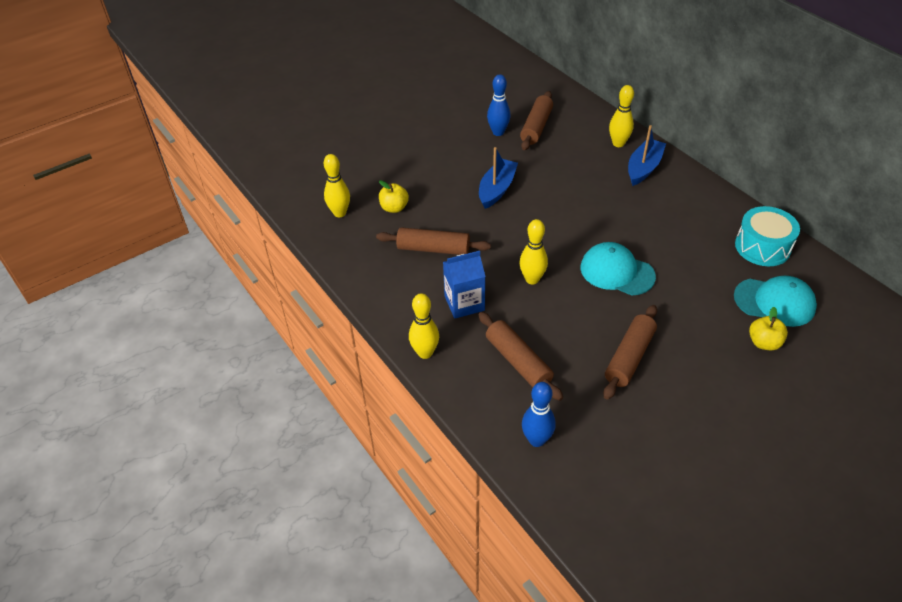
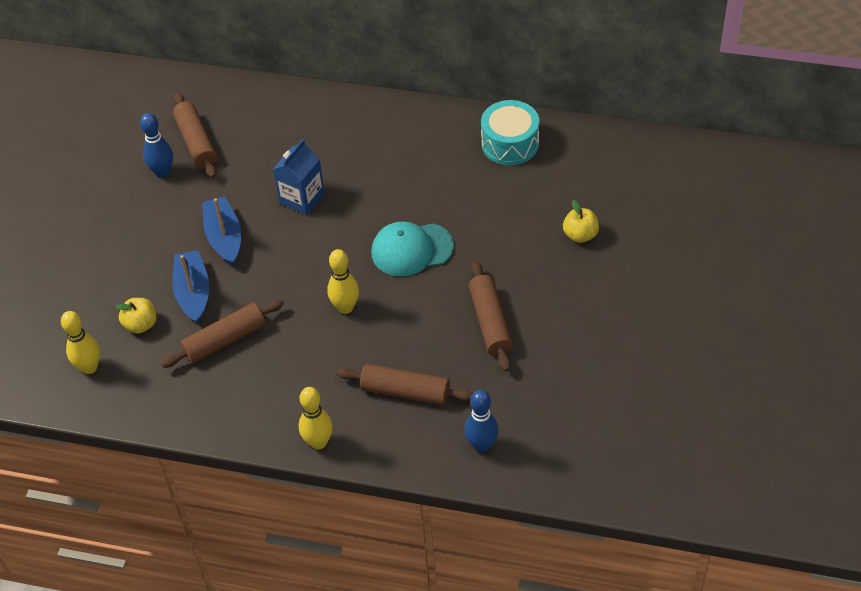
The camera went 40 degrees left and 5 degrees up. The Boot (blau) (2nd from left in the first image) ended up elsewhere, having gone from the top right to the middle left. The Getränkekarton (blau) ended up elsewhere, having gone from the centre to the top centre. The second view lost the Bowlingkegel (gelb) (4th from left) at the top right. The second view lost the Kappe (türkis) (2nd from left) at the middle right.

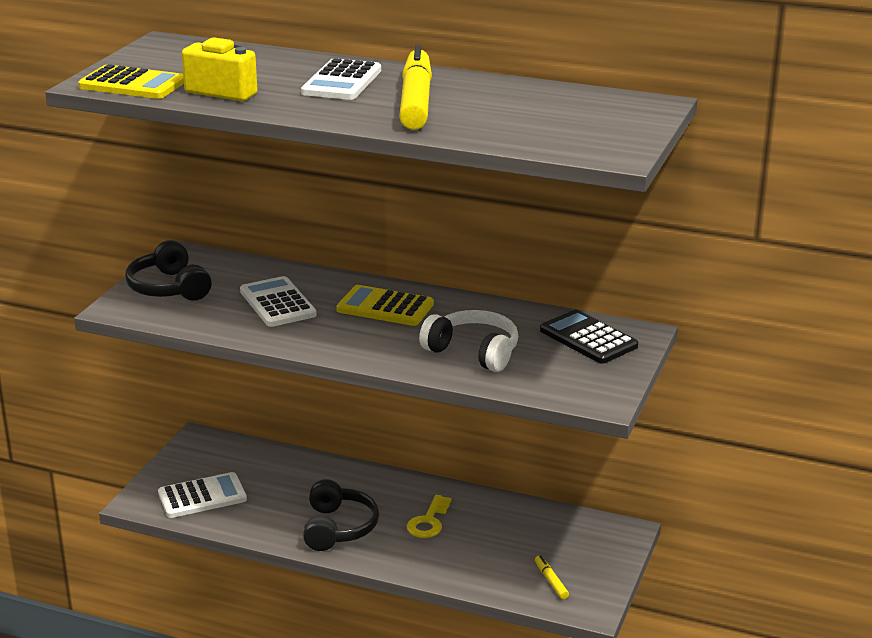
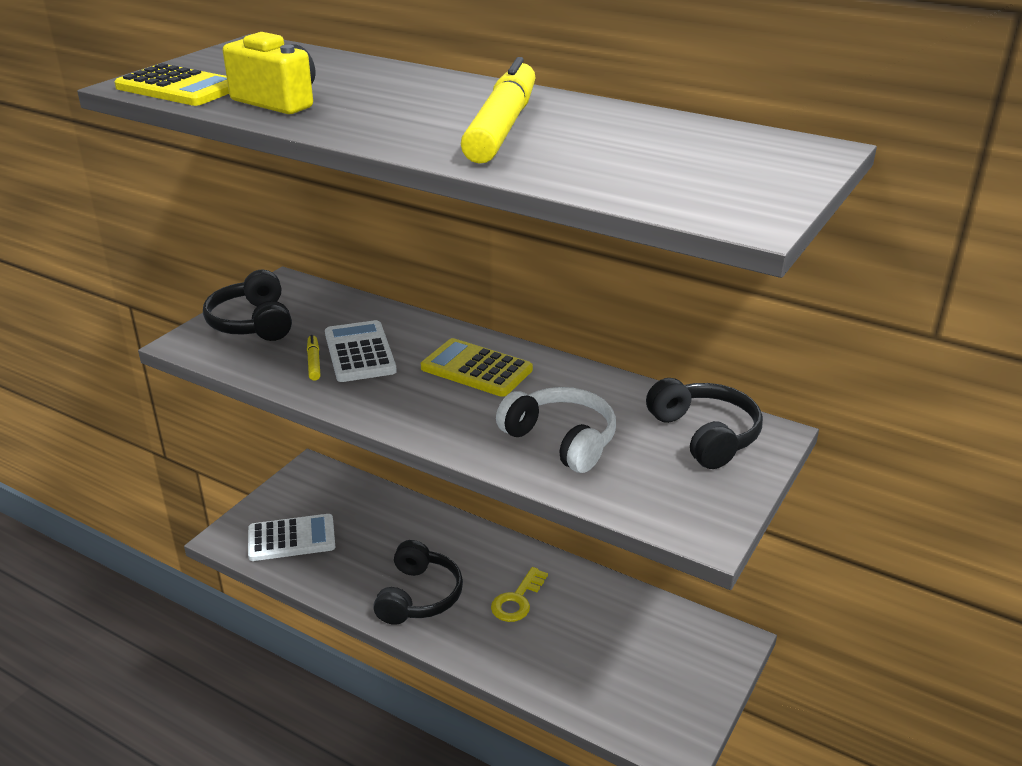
The camera went 10 degrees right and 5 degrees up. The Filzstift (gelb) (2nd from left in the first image) ended up elsewhere, having gone from the bottom centre to the middle left. Where the Taschenrechner (schwarz) stood at the middle right, the Kopfhörer (schwarz) (3rd from left) came to stand at the middle right. The second view lost the Taschenrechner (weiß) (3rd from left) at the top centre.

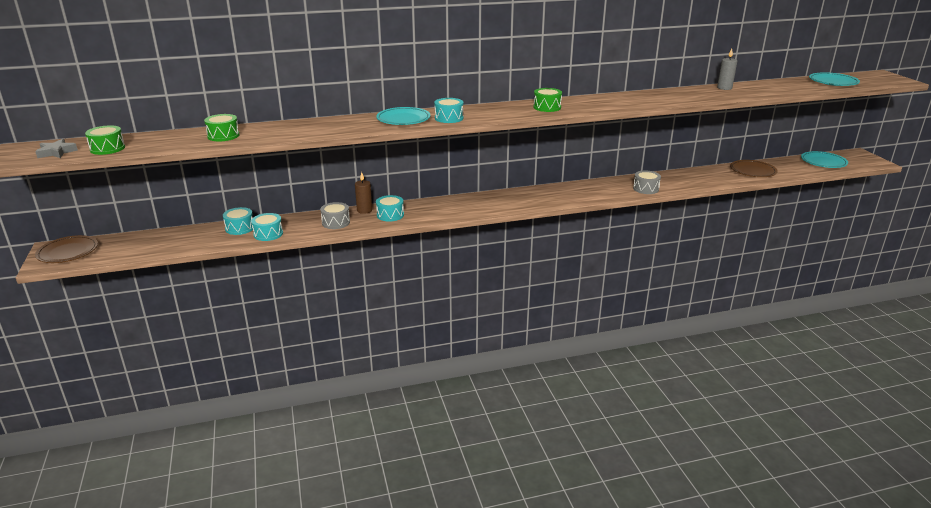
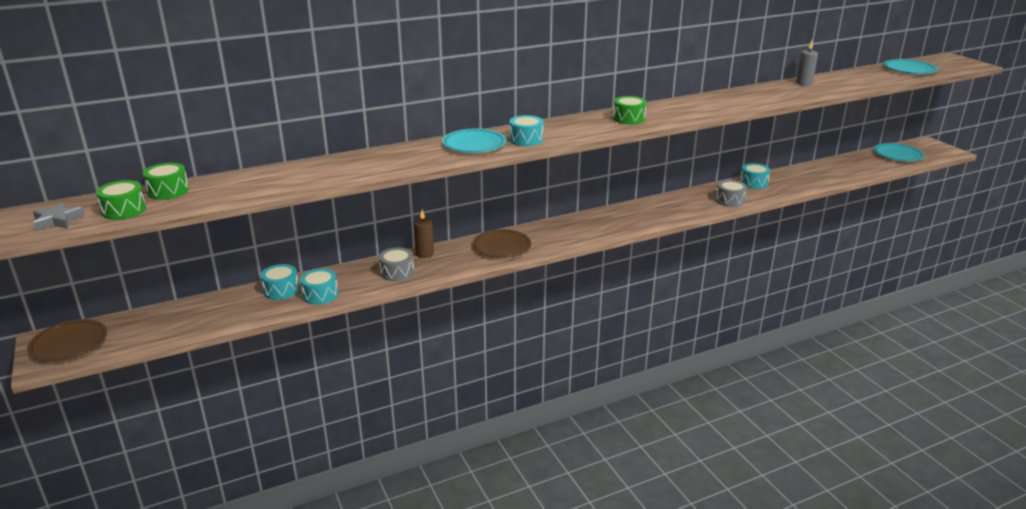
The camera went 10 degrees left and 0 degrees up. The Trommel (grün) (2nd from left) ended up elsewhere, having gone from the top left to the middle left. The Teller (braun) (2nd from left) ended up elsewhere, having gone from the top right to the centre. The Trommel (türkis) (3rd from left in the first image) ended up elsewhere, having gone from the centre to the middle right.

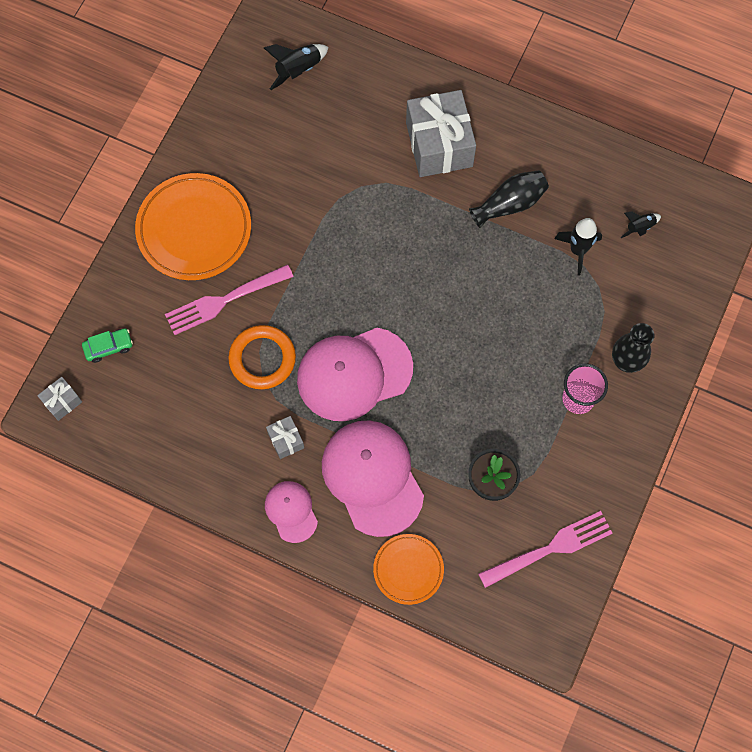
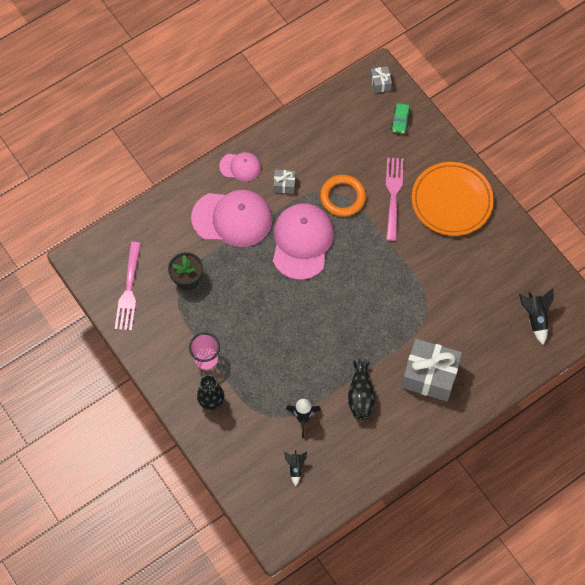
The camera went 120 degrees right and 5 degrees down. The second view lost the Teller (orange) (2nd from left) at the bottom centre.

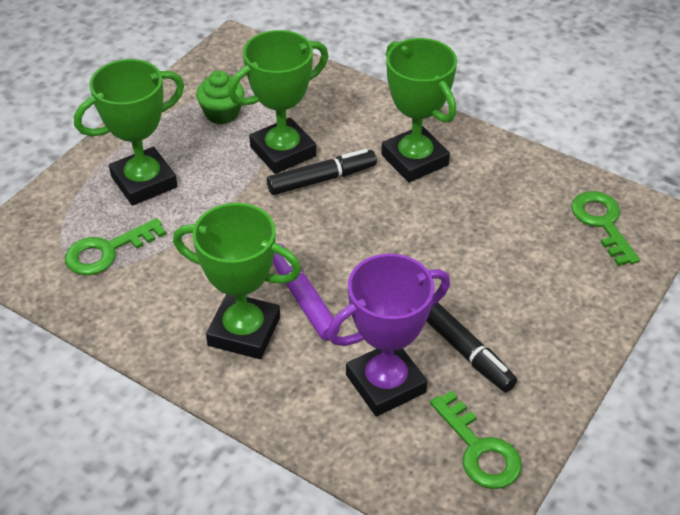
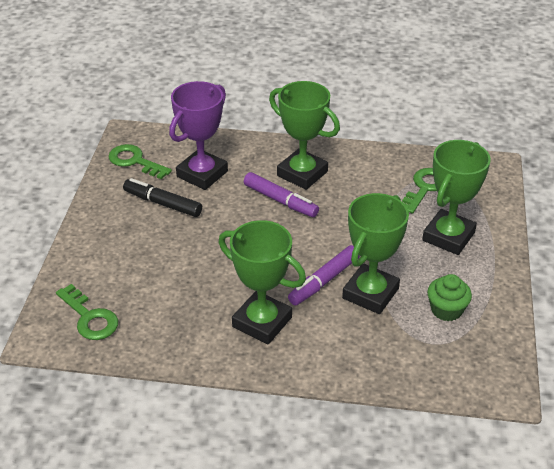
The camera went 155 degrees right and 5 degrees down. The Pokal (grün) (2nd from left) at the centre ended up facing another way, 45 degrees clockwise from before. What was the Filzstift (schwarz) (1st from left) at the centre turned into the Filzstift (lila) (2nd from left) at the centre.

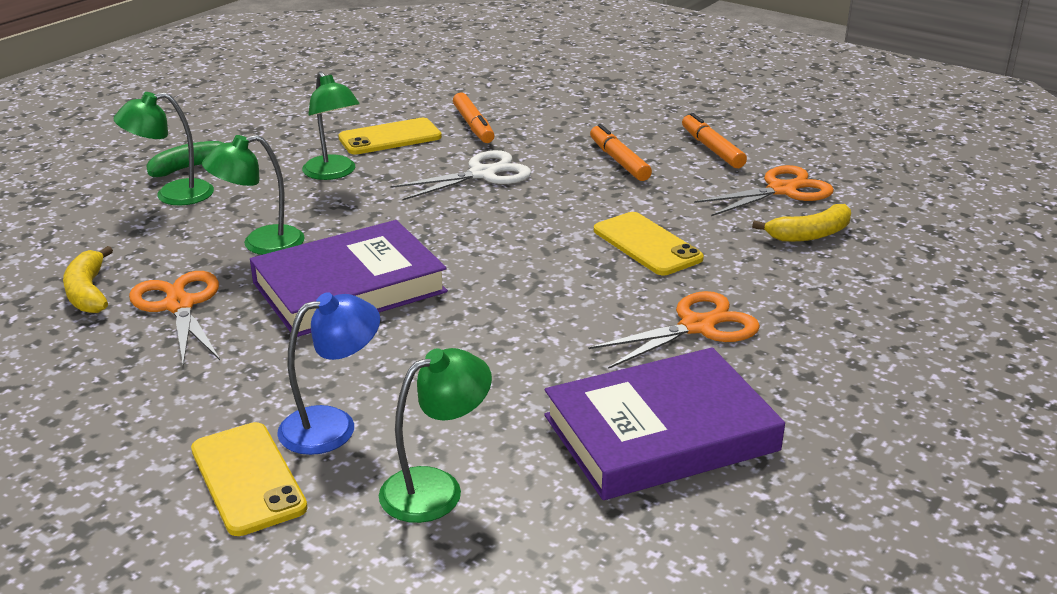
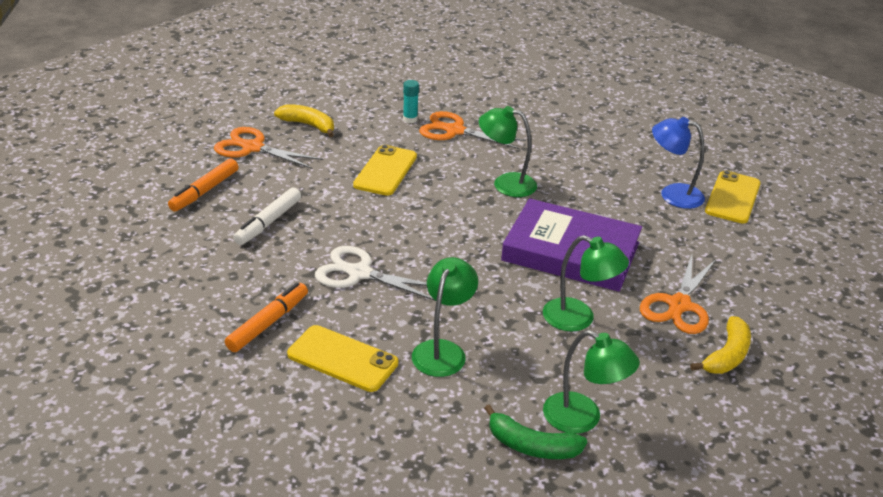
The camera went 130 degrees left and 5 degrees up. What was the Filzstift (orange) (2nd from left) at the top centre turned into the Filzstift (weiß) at the middle left. The second view gained the Klebestift (türkis) at the top centre. The Lampe (grün) (4th from left in the first image) ended up elsewhere, having gone from the bottom centre to the top centre. The second view lost the Buch (lila) (2nd from left) at the bottom centre.

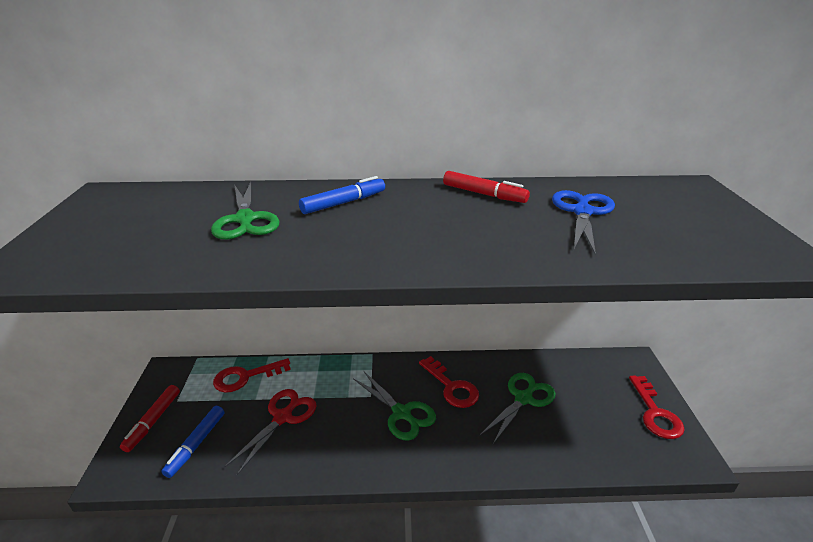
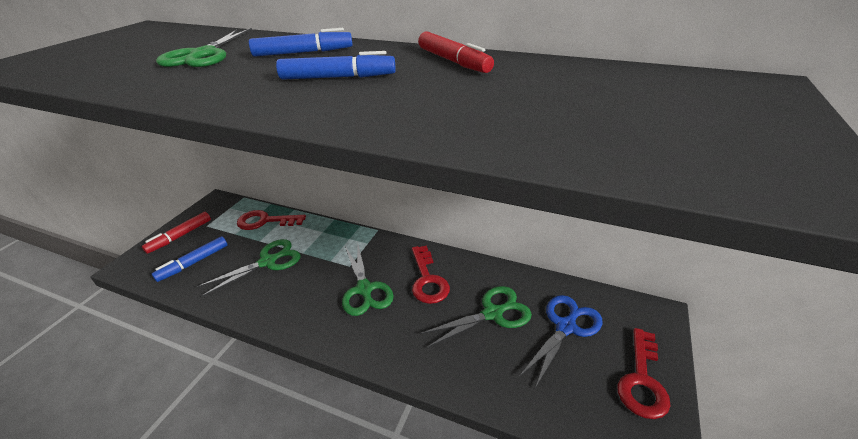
The camera went 25 degrees right and 5 degrees up. What was the Schere (rot) at the bottom centre turned into the Schere (grün) (2nd from left) at the middle left. The second view gained the Filzstift (blau) (3rd from left) at the top centre. The Schere (blau) ended up elsewhere, having gone from the middle right to the bottom centre.

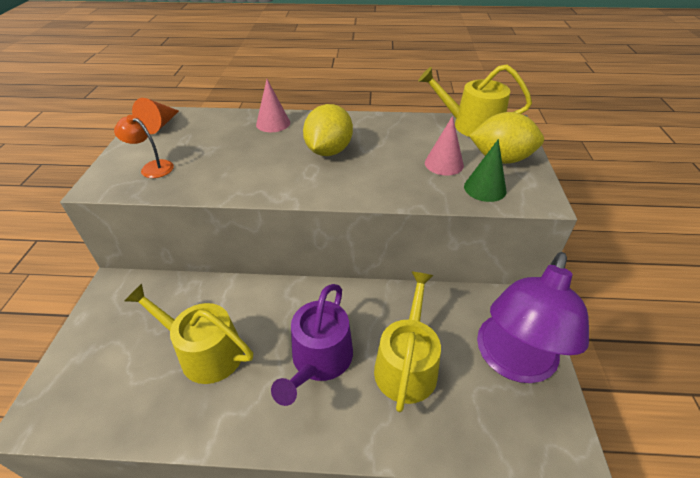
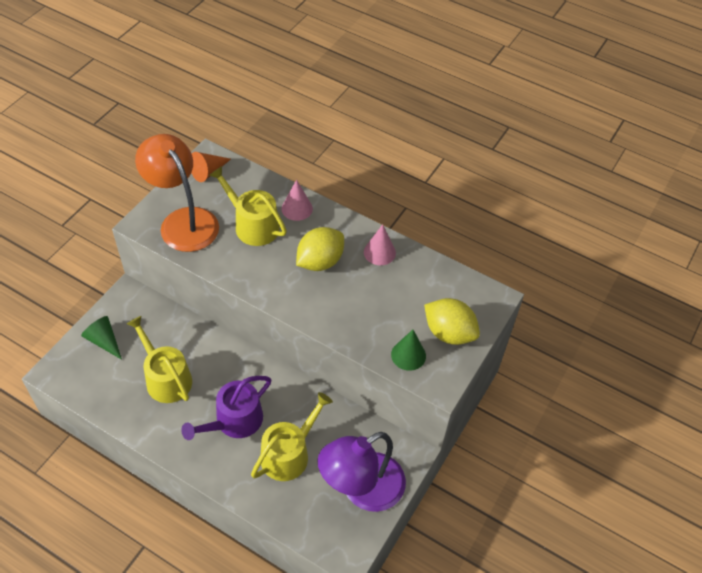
The camera went 25 degrees right and 10 degrees up. The second view gained the Kegel (grün) (1st from left) at the middle left. The size of the Lampe (orange) at the top left changed by a factor of 2.27. The Gießkanne (gelb) (3rd from left in the first image) ended up elsewhere, having gone from the top right to the centre. The Kegel (rosa) (2nd from left) ended up elsewhere, having gone from the top centre to the centre.

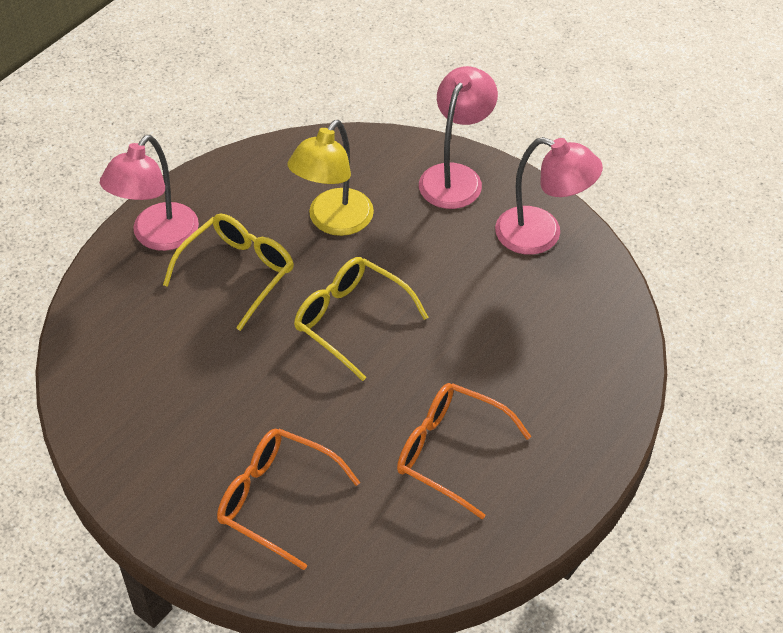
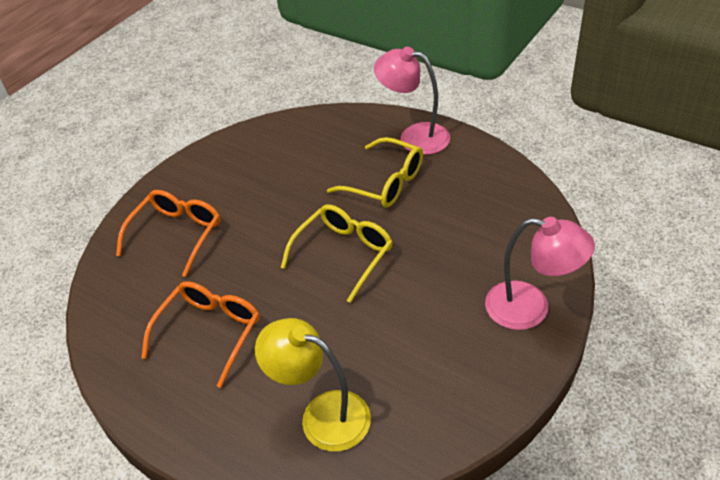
The camera went 90 degrees right and 5 degrees down. The Lampe (gelb) ended up elsewhere, having gone from the top centre to the bottom centre. The second view lost the Lampe (rosa) (3rd from left) at the top right.

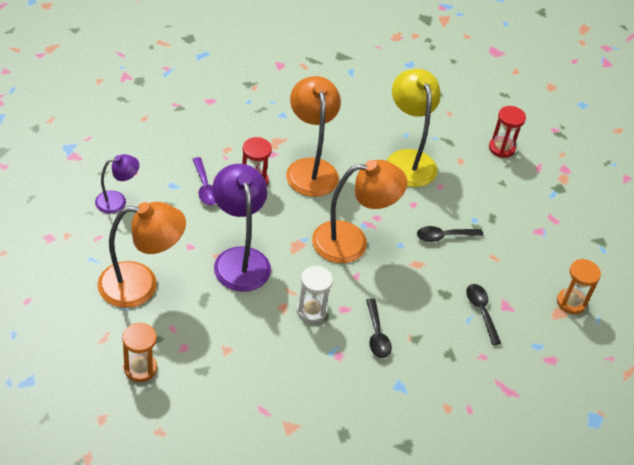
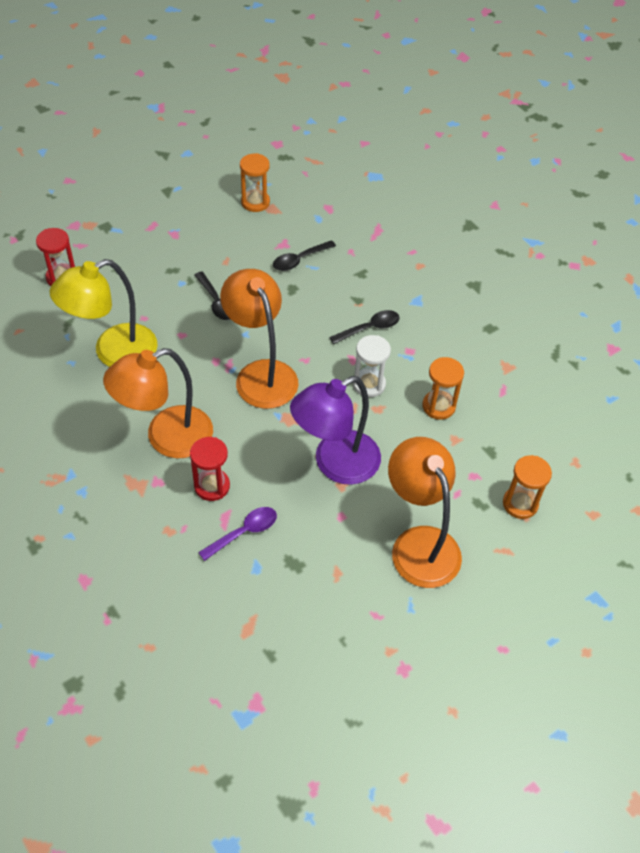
The camera went 105 degrees left and 5 degrees up. The second view gained the Sanduhr (orange) (2nd from left) at the middle right. The second view lost the Lampe (lila) (1st from left) at the middle left.

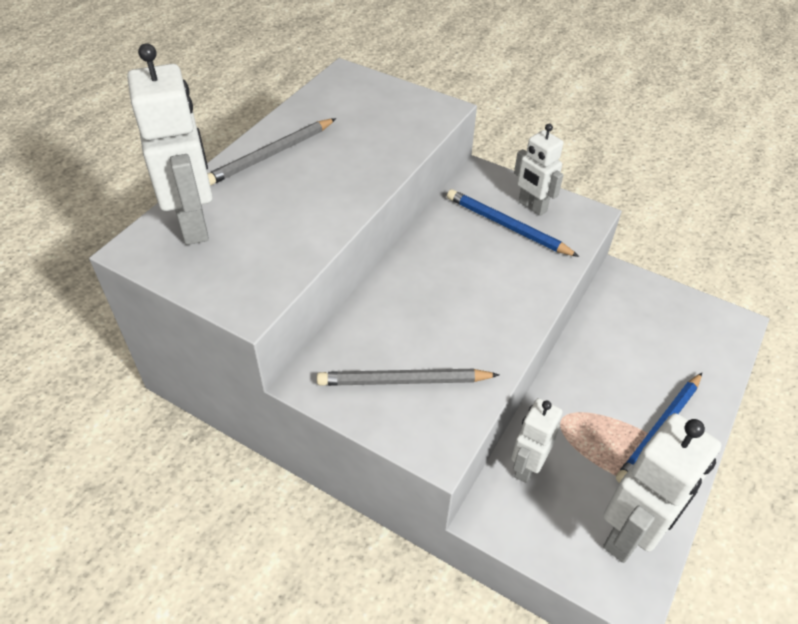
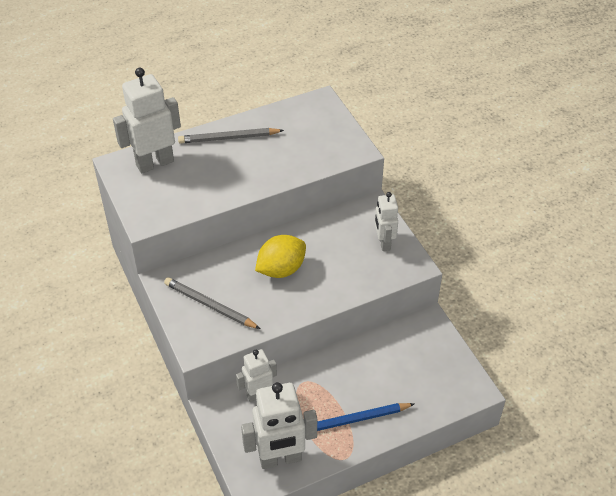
The camera went 35 degrees right and 0 degrees up. The Roboter (weiß) (1st from left) at the top left ended up facing another way, 135 degrees counterclockwise from before. The second view gained the Zitrone (gelb) at the centre. The second view lost the Bleistift (blau) (1st from left) at the centre.

